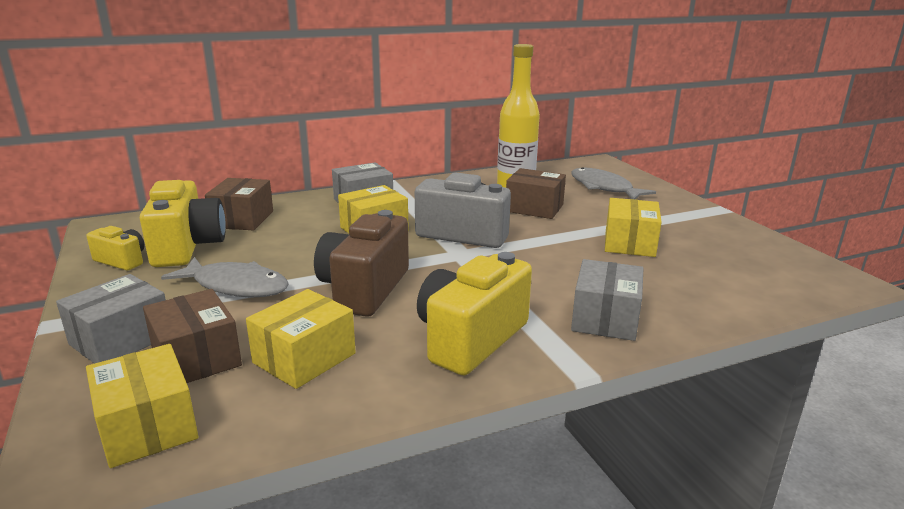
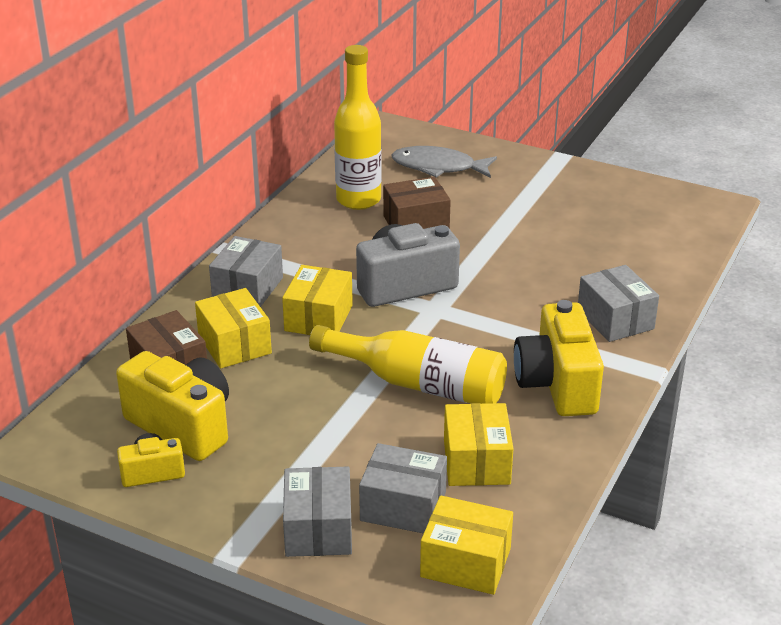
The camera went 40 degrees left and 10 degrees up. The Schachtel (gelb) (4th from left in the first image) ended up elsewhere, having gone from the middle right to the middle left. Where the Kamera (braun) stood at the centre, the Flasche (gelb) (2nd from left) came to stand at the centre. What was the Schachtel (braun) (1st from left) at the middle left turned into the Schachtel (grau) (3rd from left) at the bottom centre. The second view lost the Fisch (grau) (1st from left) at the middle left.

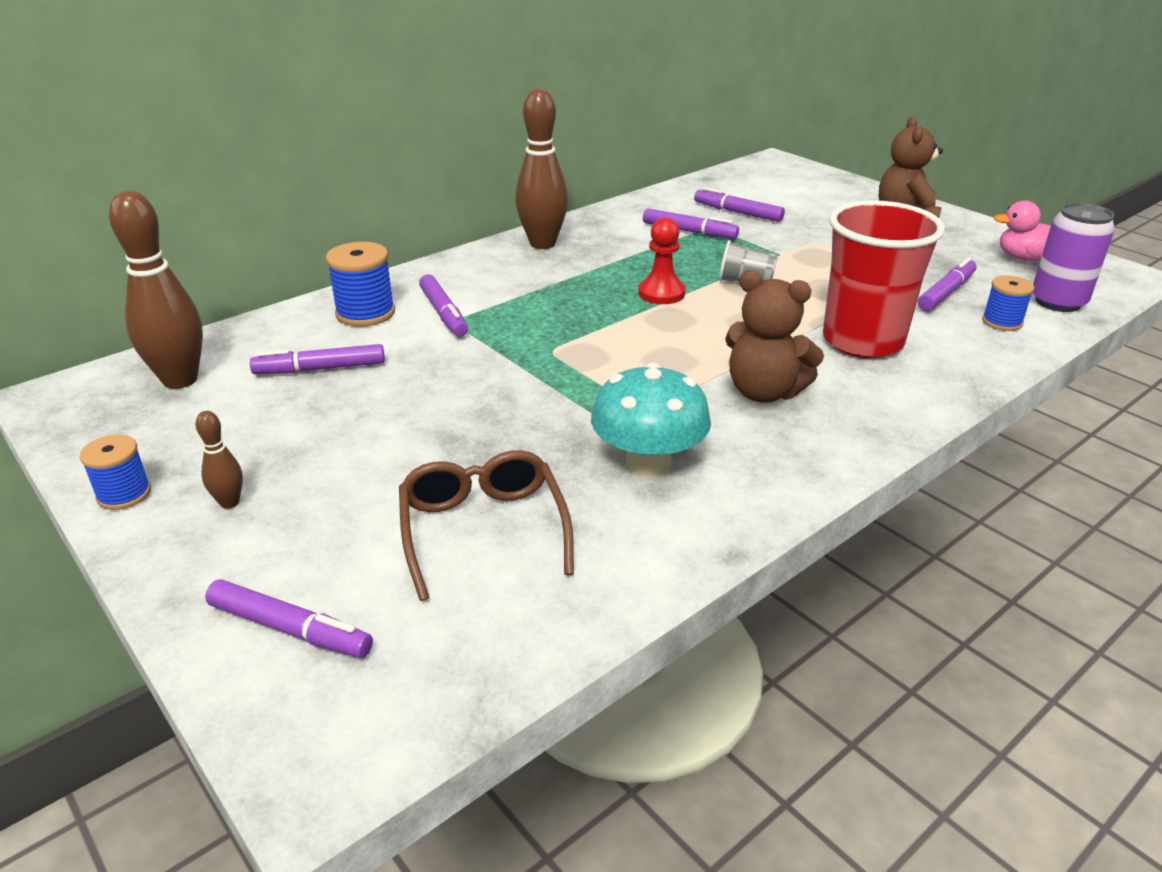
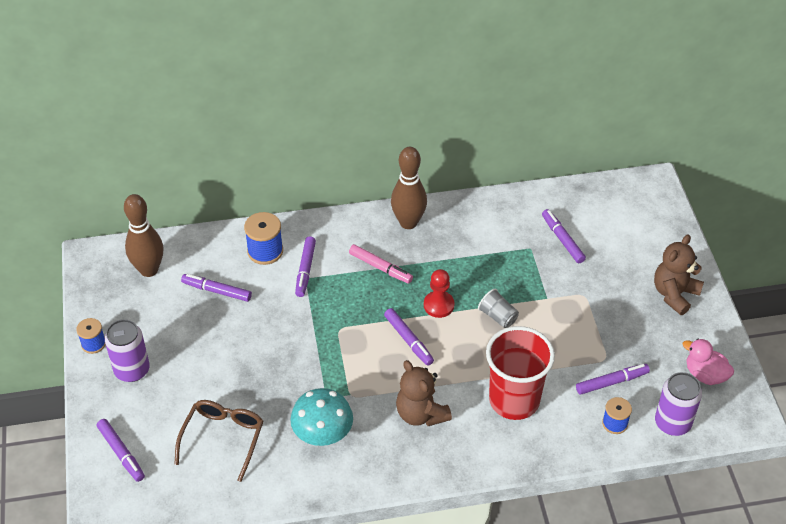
The camera went 30 degrees right and 15 degrees up. Where the Bowlingkegel (braun) (2nd from left) stood at the middle left, the Dose (lila) (1st from left) came to stand at the bottom left. The second view gained the Filzstift (rosa) at the centre. The Filzstift (lila) (4th from left) ended up elsewhere, having gone from the top centre to the centre.

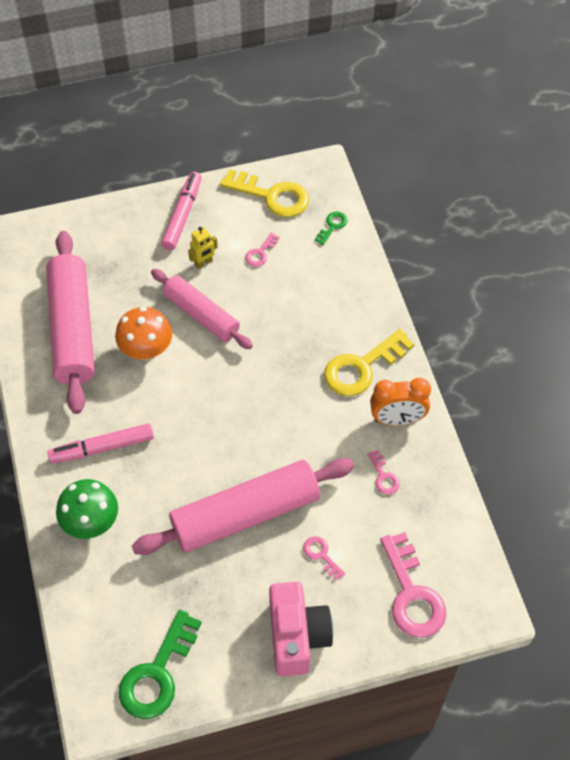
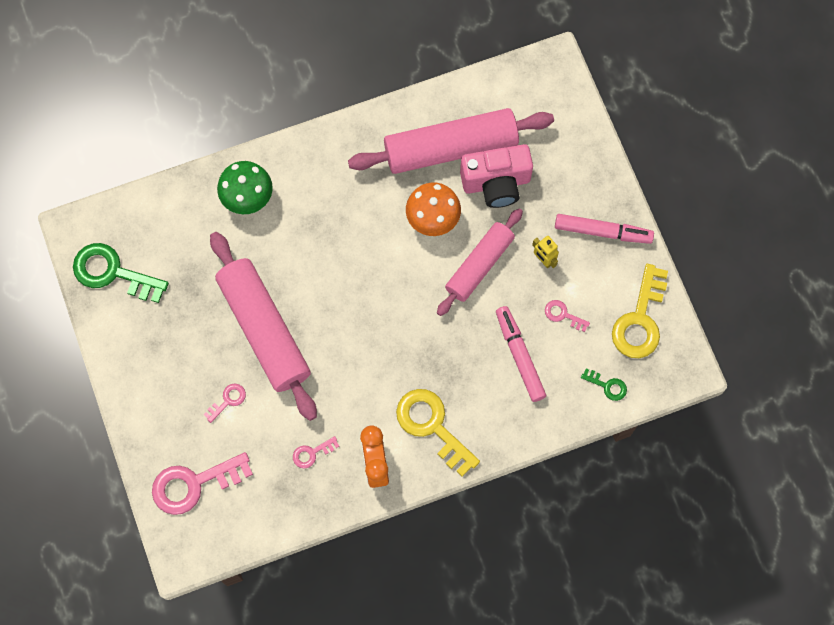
The camera went 85 degrees right and 15 degrees up. The Kamera (rosa) ended up elsewhere, having gone from the bottom centre to the top centre. The Filzstift (rosa) (1st from left) ended up elsewhere, having gone from the middle left to the centre.

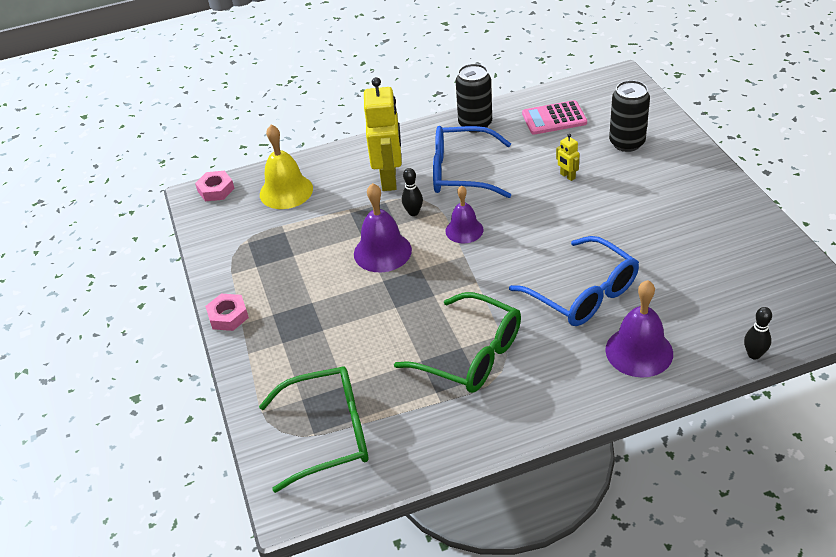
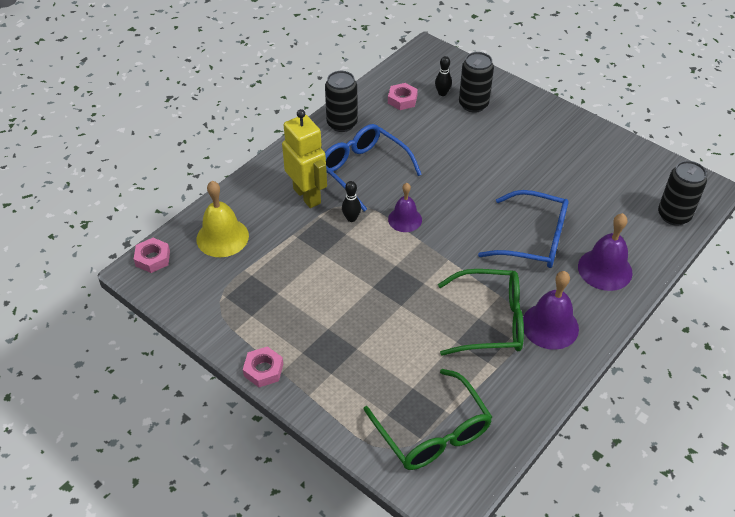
The camera went 35 degrees left and 5 degrees up. The Brille (blau) (1st from left) at the top centre ended up facing another way, 75 degrees clockwise from before. The Brille (grün) (1st from left) at the bottom centre ended up facing another way, 105 degrees clockwise from before. Where the Taschenrechner (rosa) stood at the top centre, the Sechskantmutter (rosa) (3rd from left) came to stand at the top centre. The Bowlingkegel (schwarz) (2nd from left) ended up elsewhere, having gone from the middle right to the top centre. The Glocke (lila) (1st from left in the first image) ended up elsewhere, having gone from the centre to the middle right. The second view gained the Dose (schwarz) (3rd from left) at the middle right. The second view lost the Roboter (gelb) (2nd from left) at the top right.

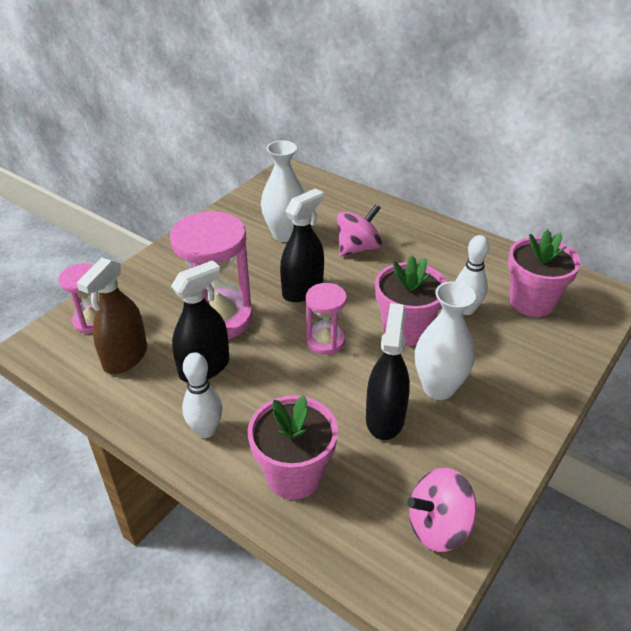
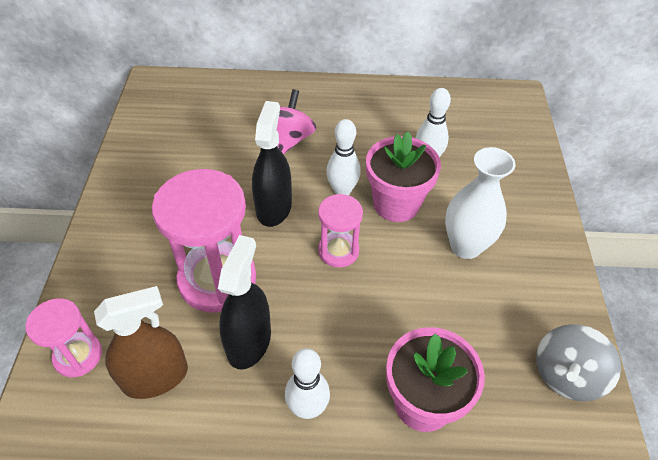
The camera went 35 degrees left and 10 degrees up. The Sprühflasche (braun) at the middle left ended up facing another way, 105 degrees counterclockwise from before. The second view gained the Bowlingkegel (weiß) (2nd from left) at the centre. What was the Kreisel (rosa) (2nd from left) at the bottom right turned into the Kreisel (grau) at the bottom right. The second view lost the Vase (weiß) (1st from left) at the top centre. The second view lost the Sprühflasche (schwarz) (3rd from left) at the centre. The second view lost the Blumentopf (rosa) (3rd from left) at the middle right.

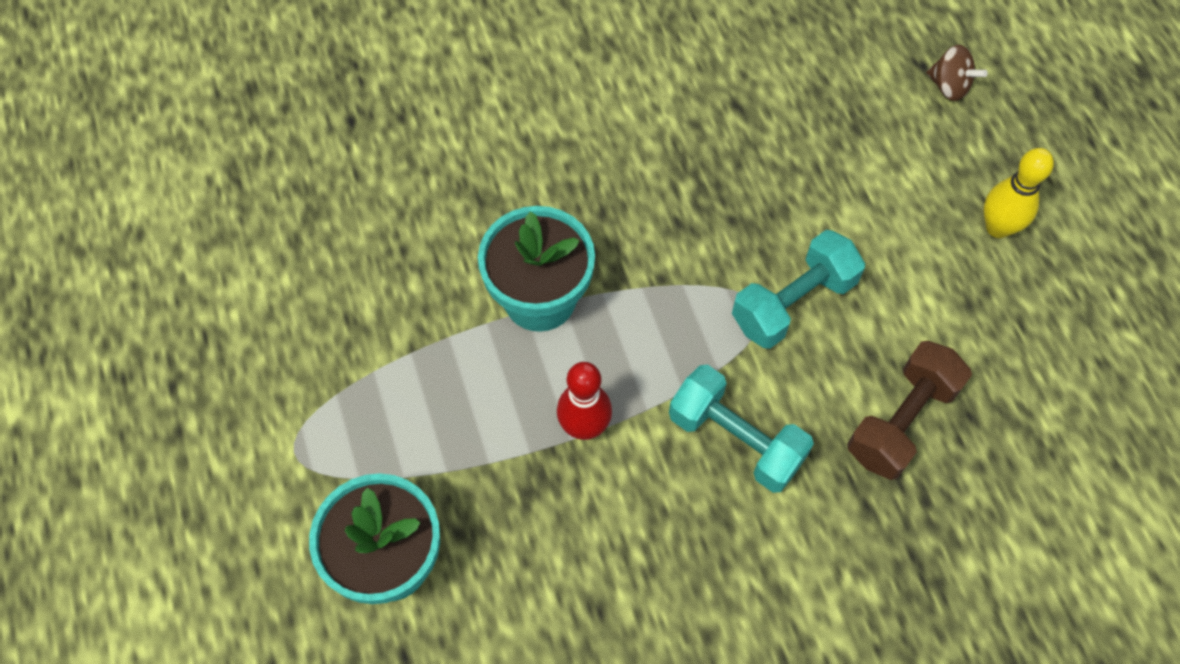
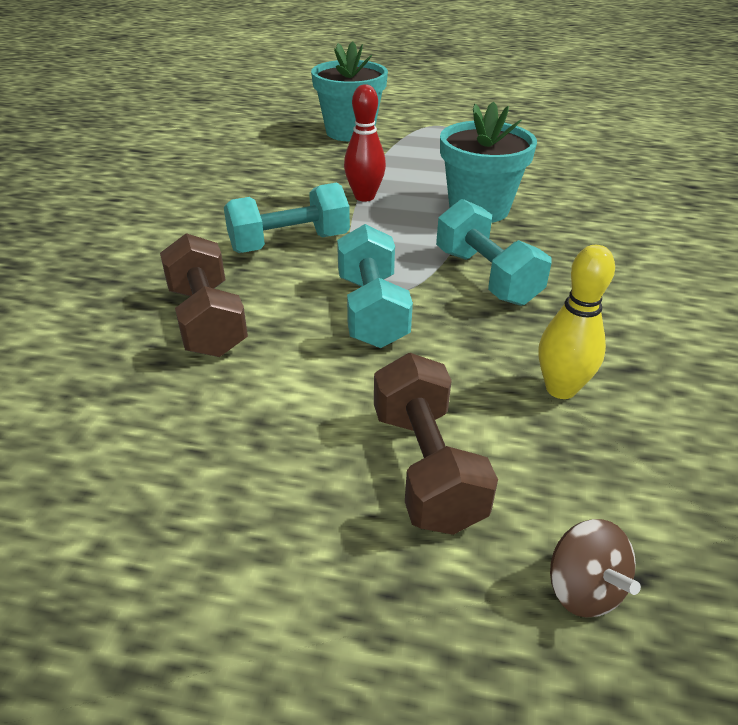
The camera went 120 degrees right and 25 degrees down. The second view gained the Hantel (braun) (2nd from left) at the centre. The second view gained the Hantel (türkis) (3rd from left) at the middle right. The Bowlingkegel (gelb) ended up elsewhere, having gone from the top right to the middle right. The Kreisel (braun) at the top right ended up facing another way, 90 degrees counterclockwise from before.

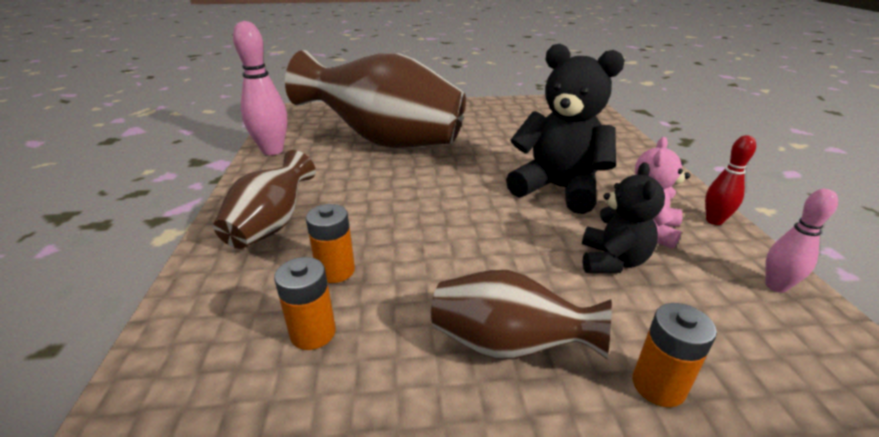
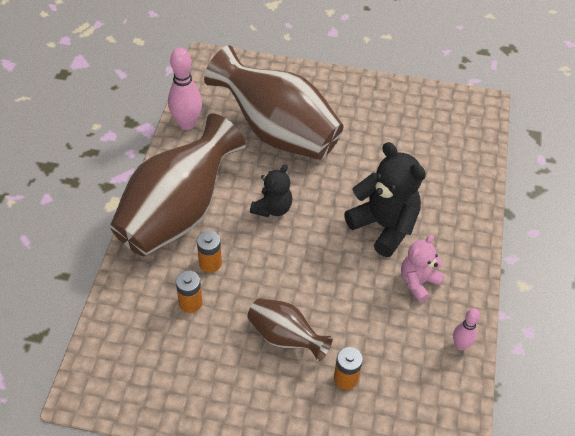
The camera went 15 degrees right and 20 degrees up. The size of the Vase (braun) (1st from left) at the middle left changed by a factor of 1.98. The Teddybär (schwarz) (2nd from left in the first image) ended up elsewhere, having gone from the middle right to the centre. The second view lost the Bowlingkegel (rot) at the middle right.

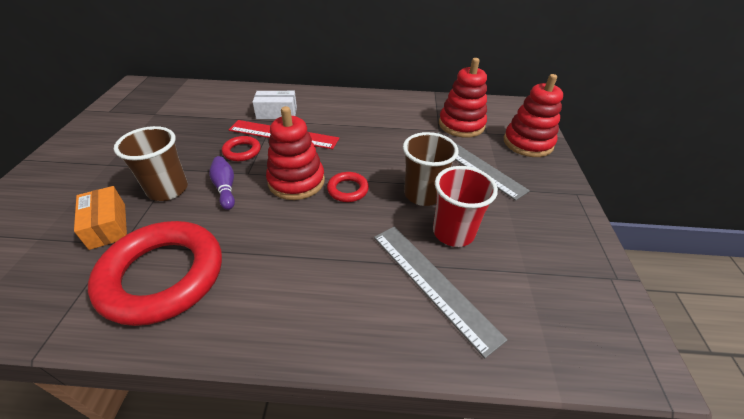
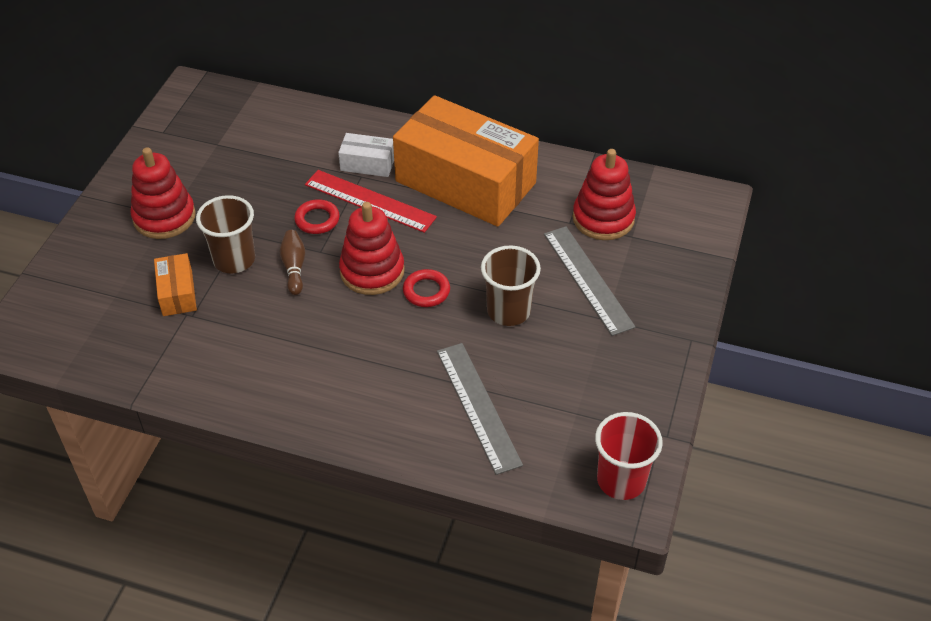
The camera went 15 degrees right and 5 degrees up. The Stapelspielzeug (rot) (3rd from left in the first image) ended up elsewhere, having gone from the top right to the top left. What was the Bowlingkegel (lila) at the middle left turned into the Bowlingkegel (braun) at the middle left. The second view gained the Schachtel (orange) (2nd from left) at the top centre. The Becher (rot) ended up elsewhere, having gone from the centre to the bottom right. The second view lost the Ring (rot) (1st from left) at the middle left.

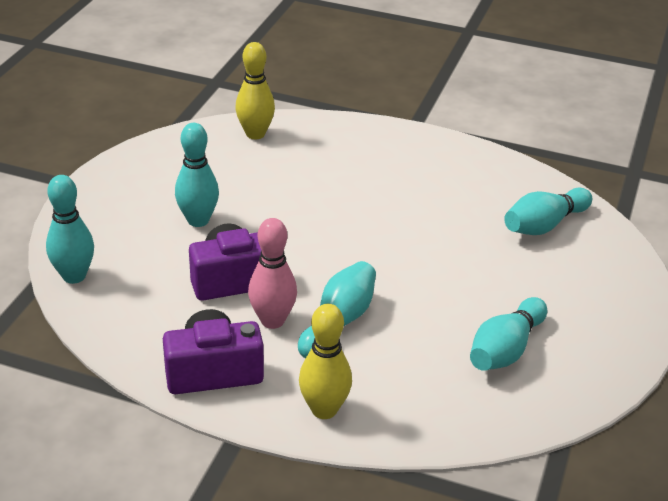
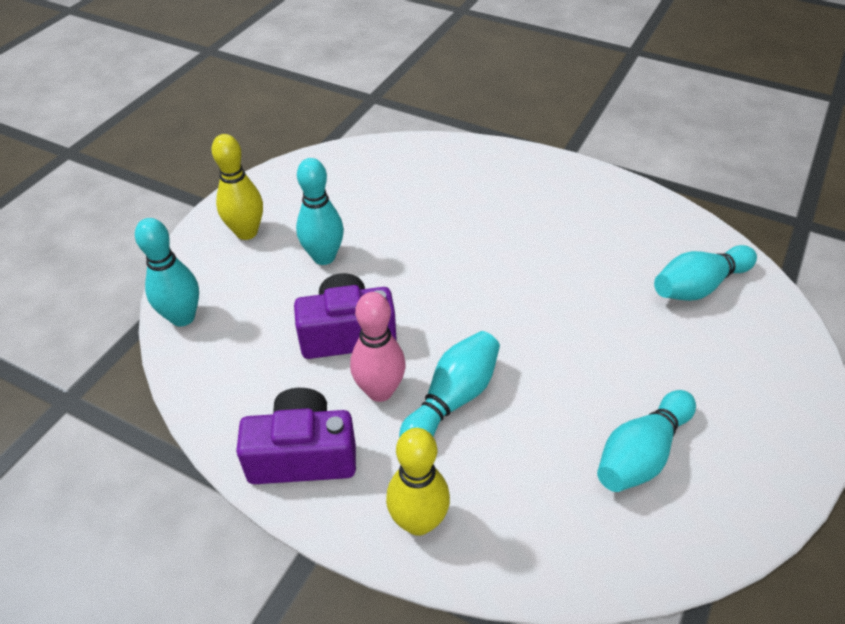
The camera went 10 degrees right and 10 degrees up. The Bowlingkegel (gelb) (1st from left) ended up elsewhere, having gone from the top centre to the top left.

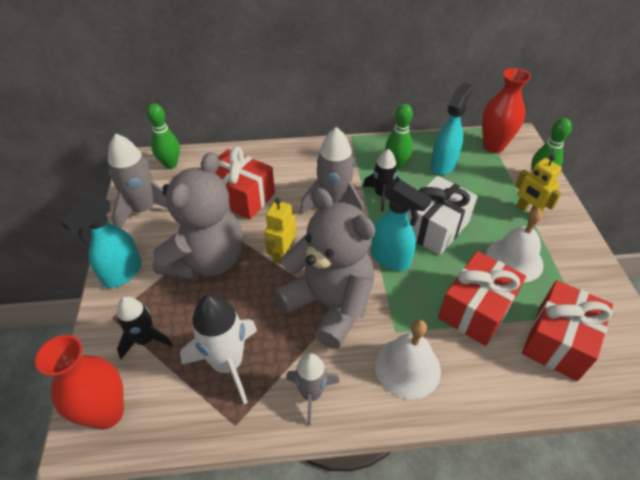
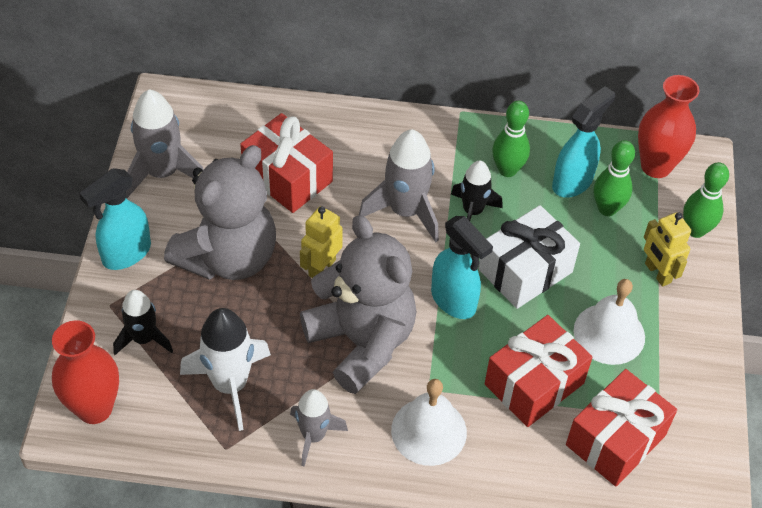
The camera went 10 degrees right and 5 degrees up. The Bowlingkegel (grün) (1st from left in the first image) ended up elsewhere, having gone from the top left to the middle right.

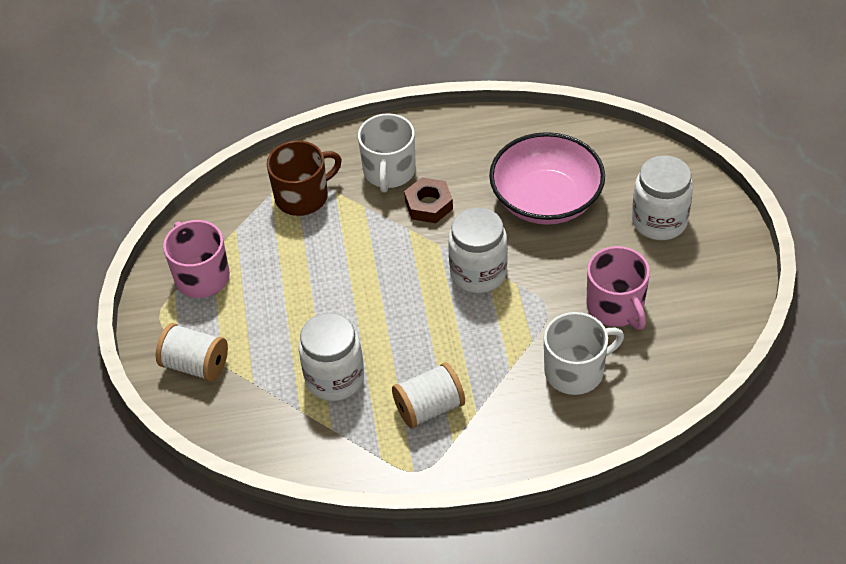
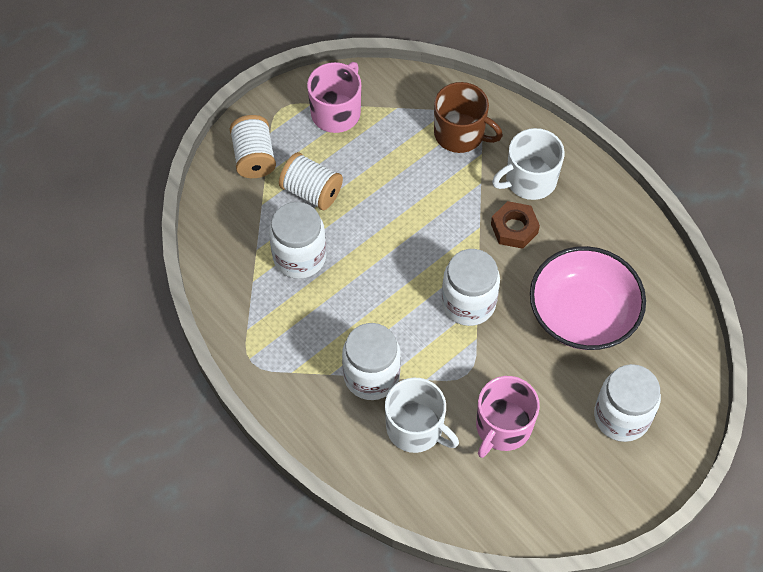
The camera went 55 degrees right and 10 degrees up. The Garnrolle (weiß) (2nd from left) ended up elsewhere, having gone from the bottom centre to the top centre. The second view gained the Einmachglas (weiß) (2nd from left) at the centre.

